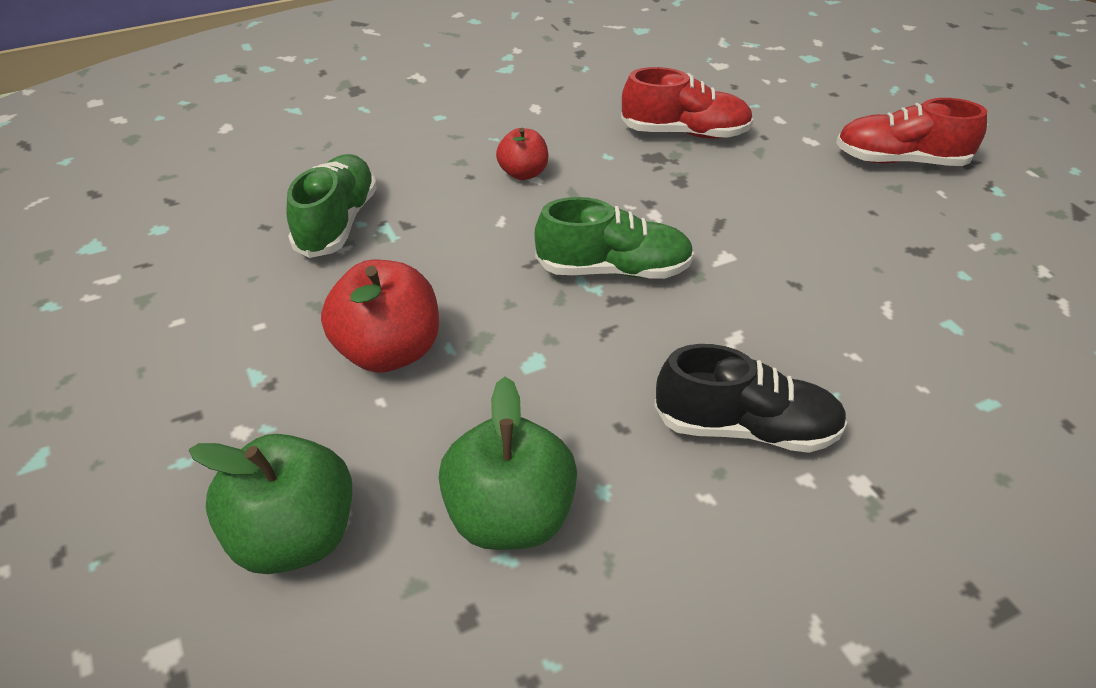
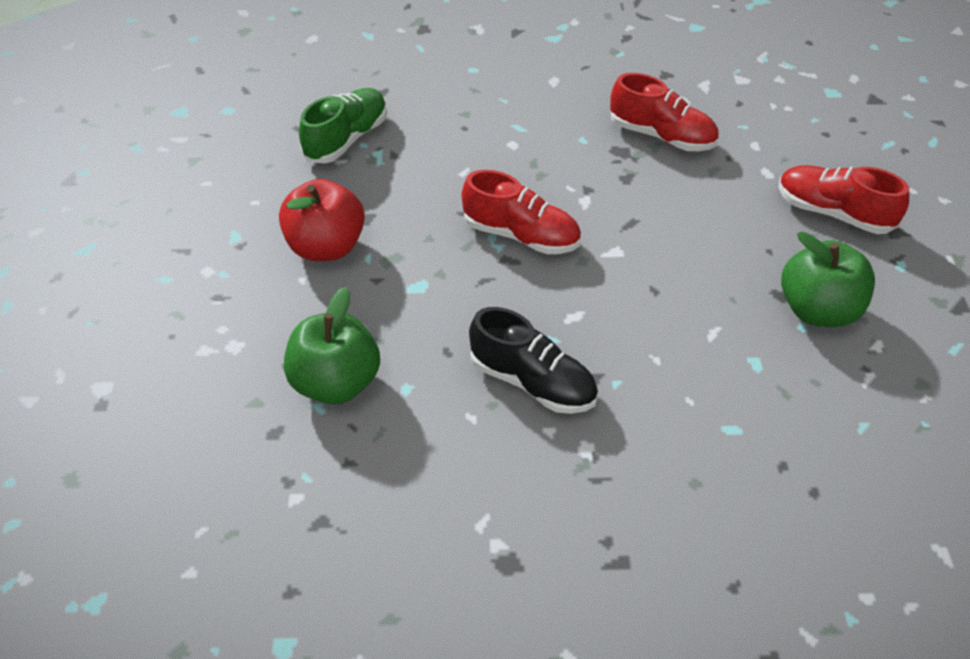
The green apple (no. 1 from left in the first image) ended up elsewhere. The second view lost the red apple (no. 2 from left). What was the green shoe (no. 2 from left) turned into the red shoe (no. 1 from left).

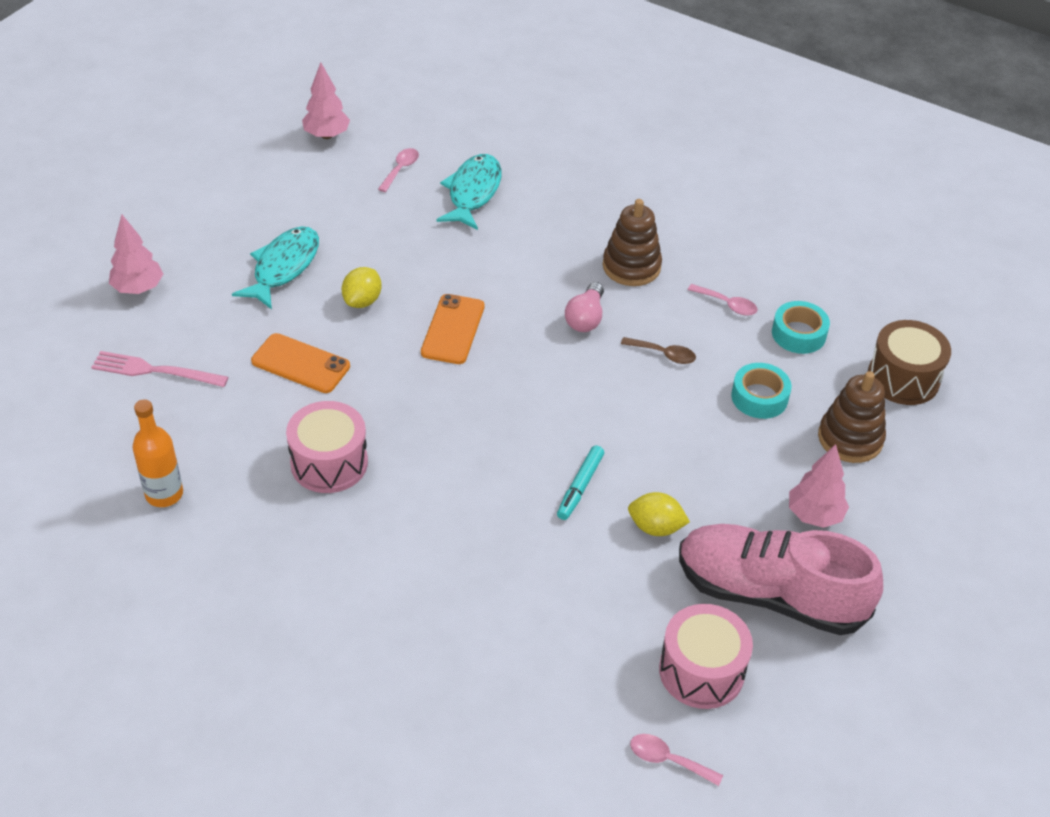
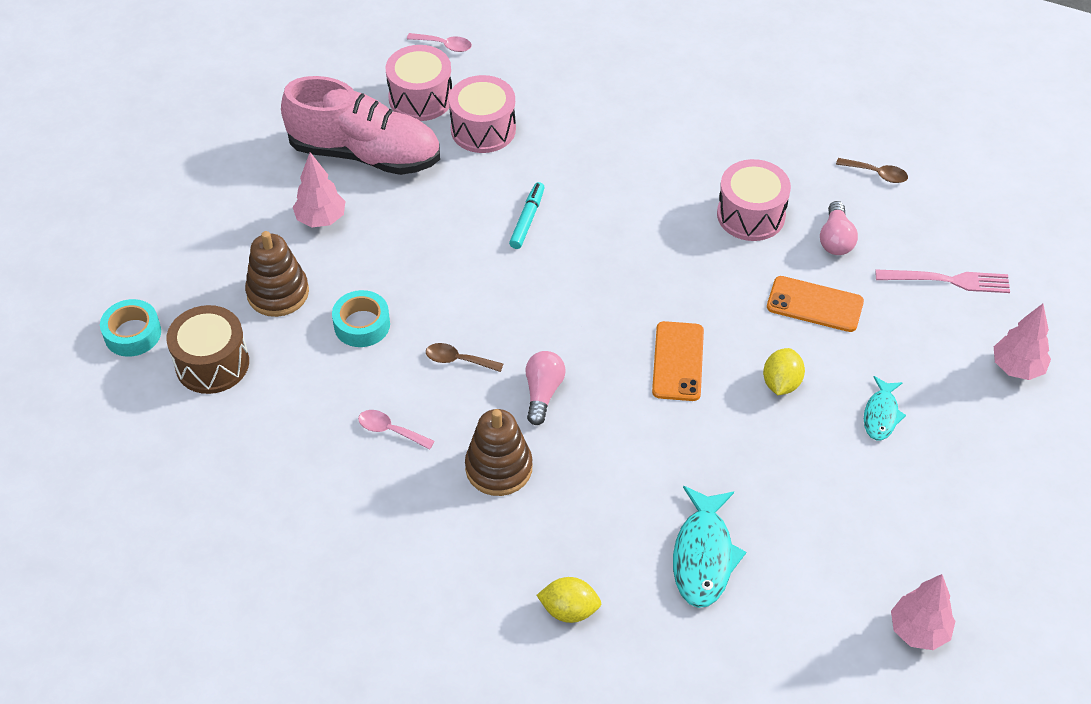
Where the orange bottle stood, the brown spoon (no. 2 from left) came to stand. The size of the turquoise fish (no. 1 from left in the first image) changed by a factor of 0.60. The second view lost the pink spoon (no. 1 from left). The yellow lemon (no. 2 from left in the first image) ended up elsewhere. The turquoise tape (no. 2 from left in the first image) ended up elsewhere. The second view gained the pink drum (no. 2 from left). The second view gained the pink light bulb (no. 2 from left).

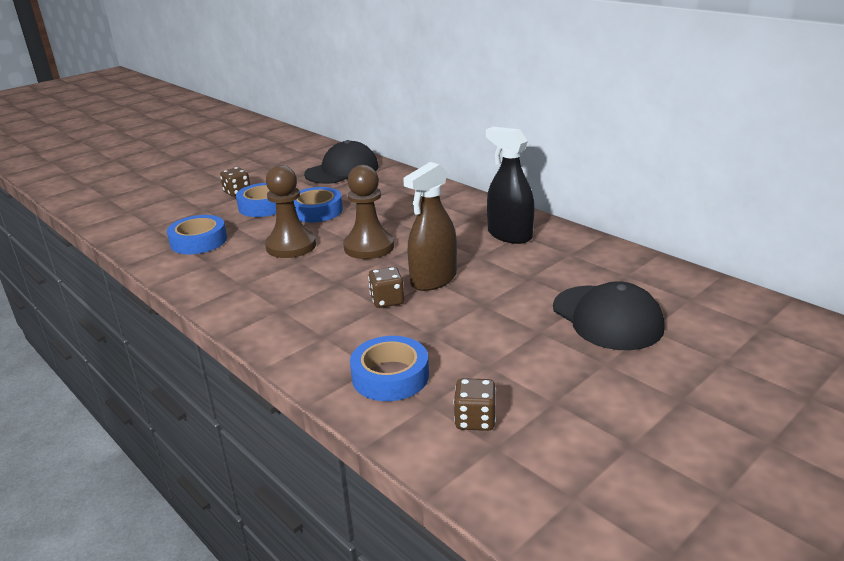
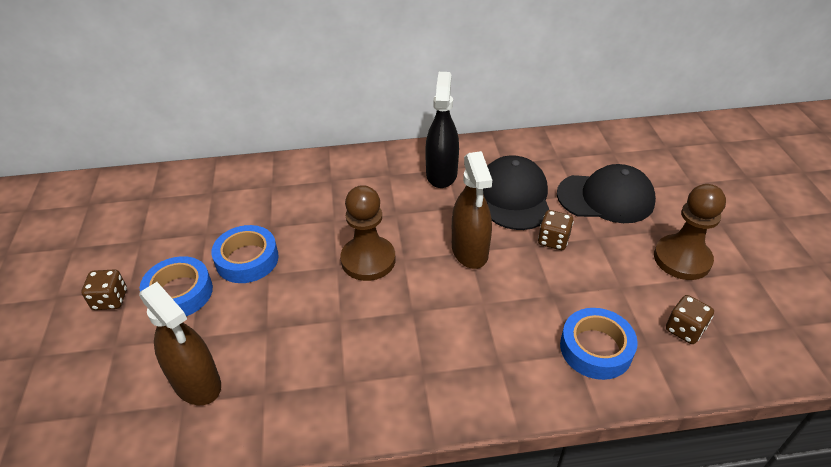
Where the blue tape (no. 1 from left) stood, the brown spray bottle (no. 1 from left) came to stand. The brown pawn (no. 1 from left in the first image) ended up elsewhere. The black cap (no. 1 from left) ended up elsewhere. The brown dice (no. 2 from left) ended up elsewhere. The black spray bottle ended up facing another way, 105 degrees clockwise from before.

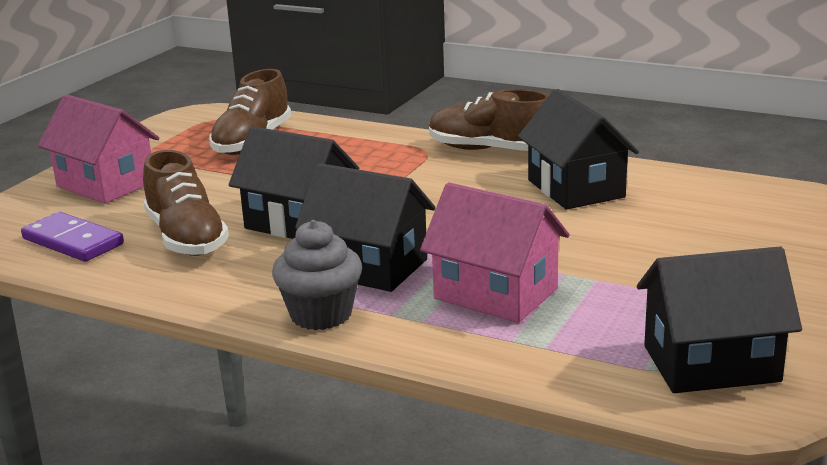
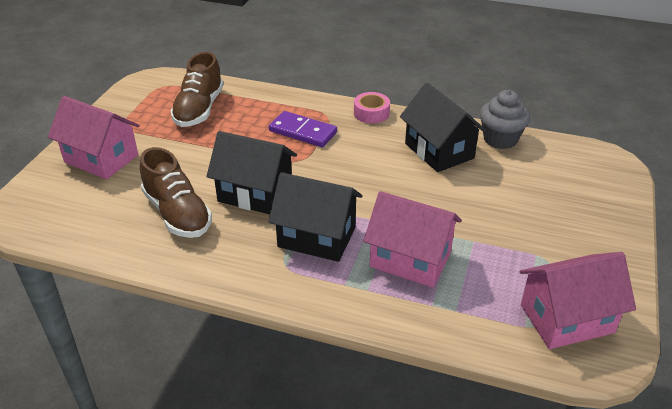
The purple domino ended up elsewhere. The grey cupcake ended up elsewhere. Where the brown shoe (no. 3 from left) stood, the pink tape came to stand. What was the black house (no. 4 from left) turned into the pink house (no. 3 from left).

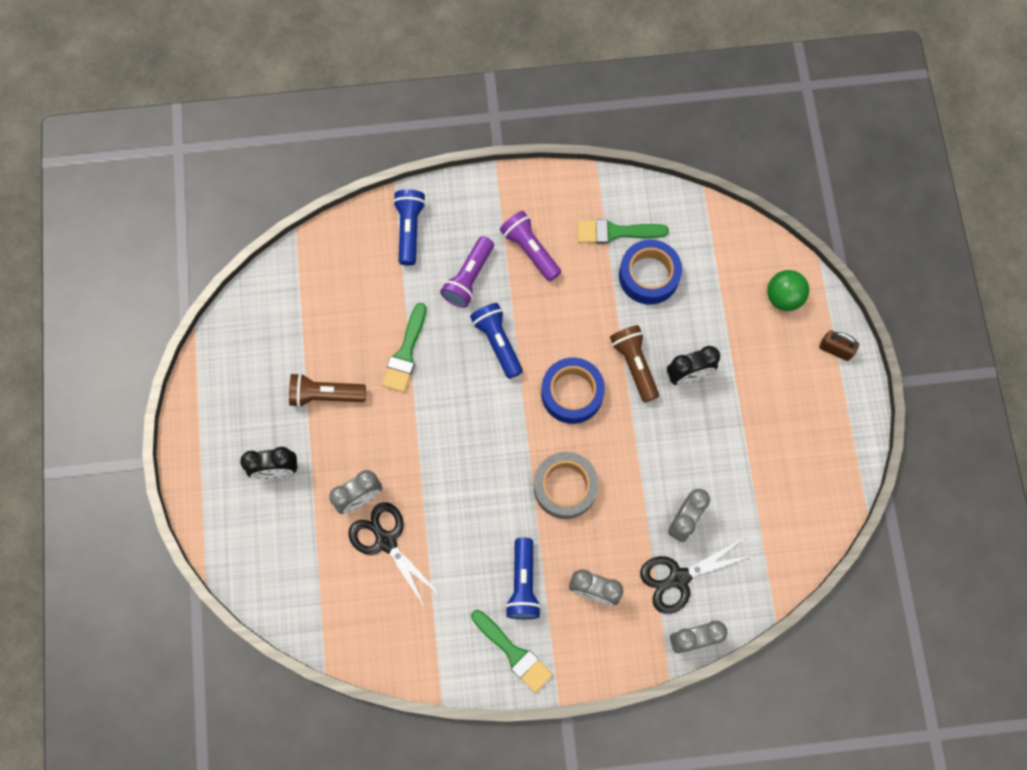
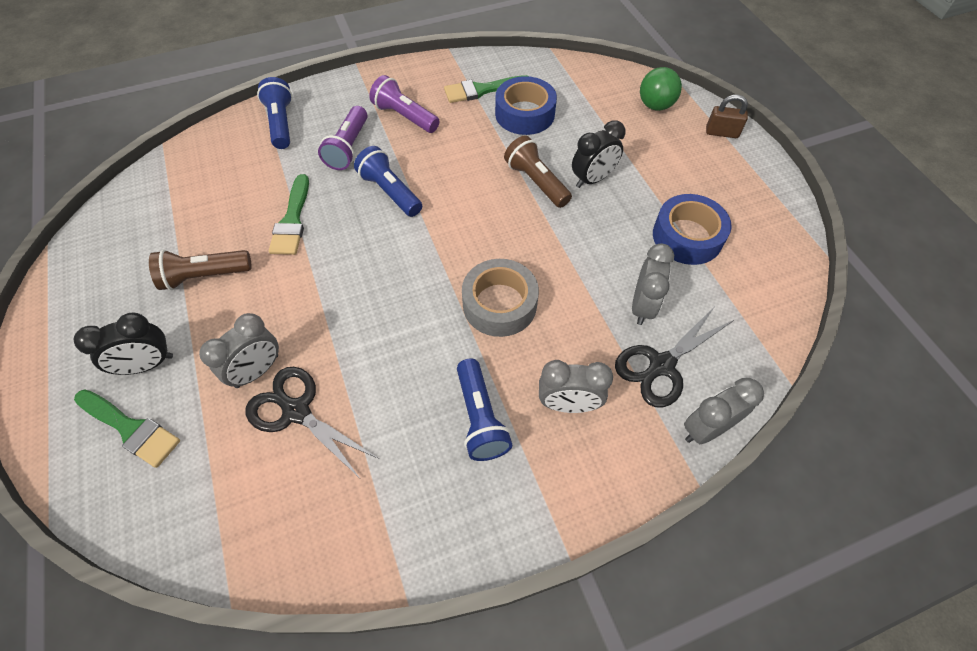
The green brush (no. 2 from left in the first image) ended up elsewhere. The blue tape (no. 1 from left in the first image) ended up elsewhere.

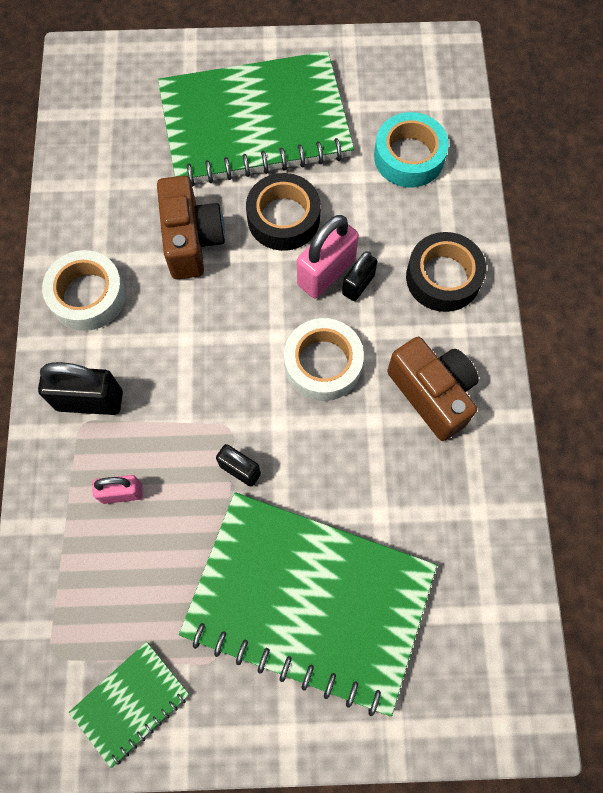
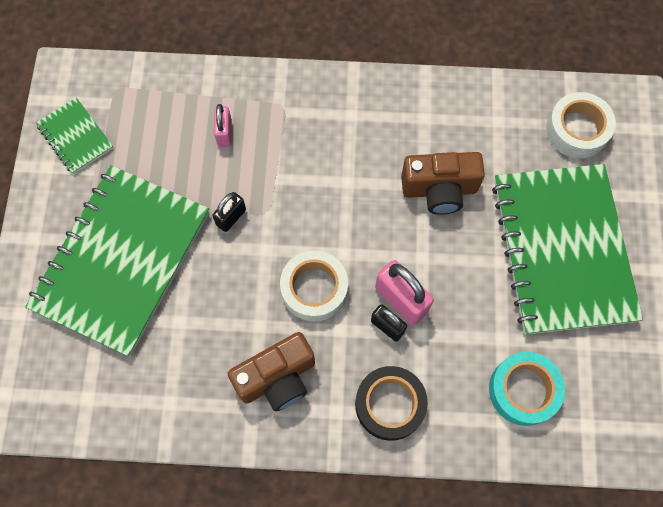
The second view lost the black padlock (no. 1 from left). The white tape (no. 1 from left in the first image) ended up elsewhere. The second view lost the black tape (no. 1 from left).

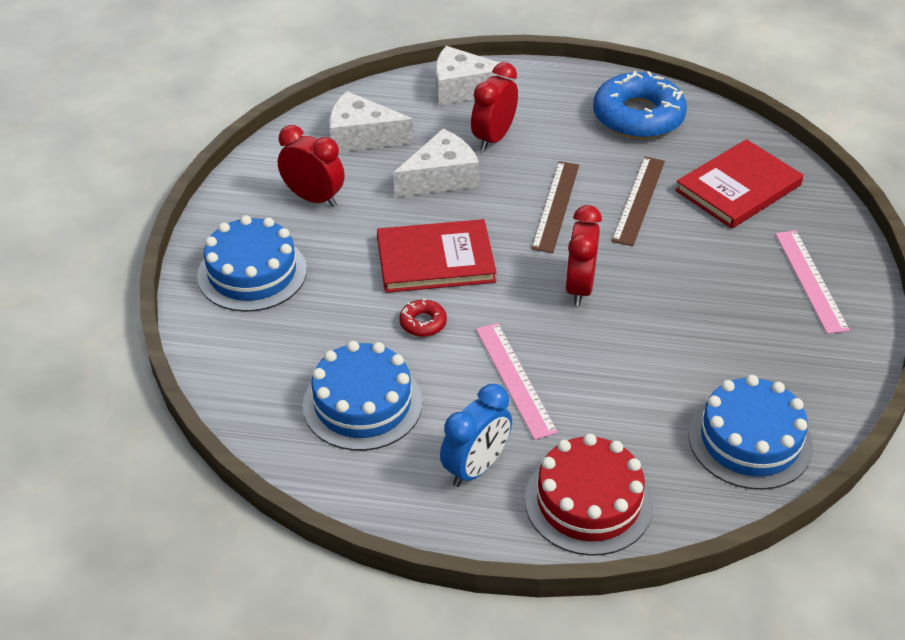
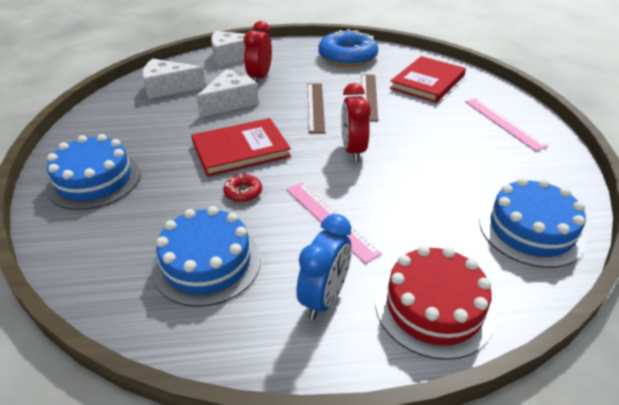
The second view lost the red clock (no. 1 from left).

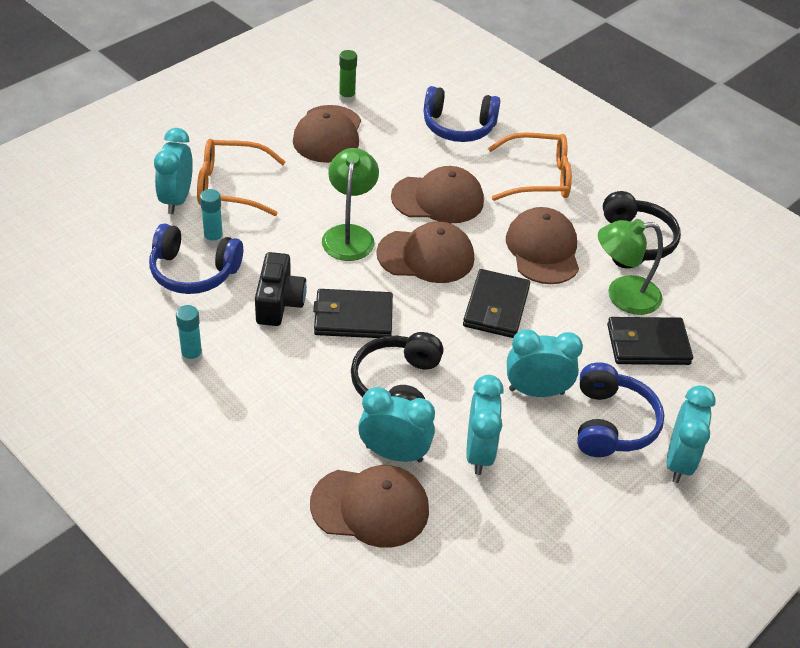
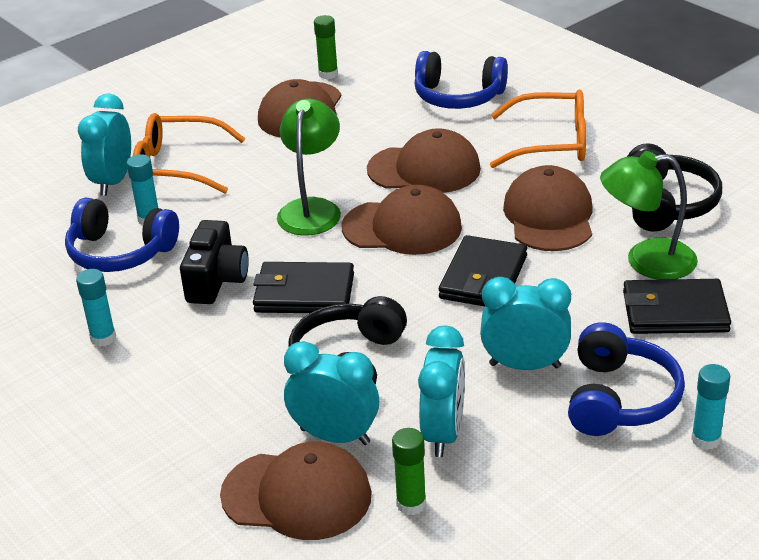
Where the turquoise clock (no. 5 from left) stood, the turquoise glue stick (no. 3 from left) came to stand. The second view gained the green glue stick (no. 2 from left).

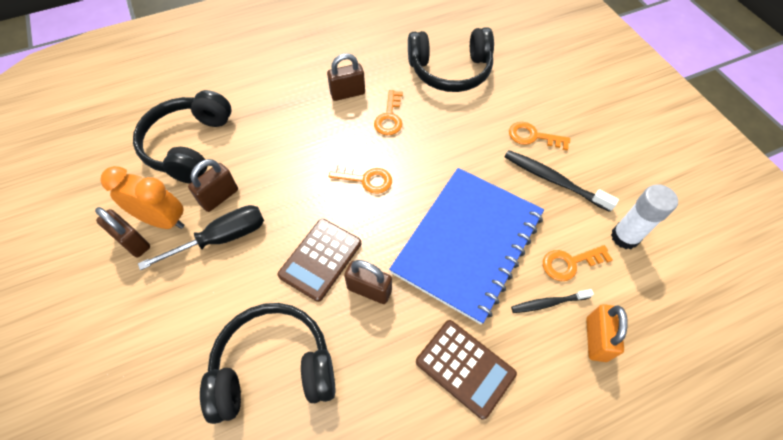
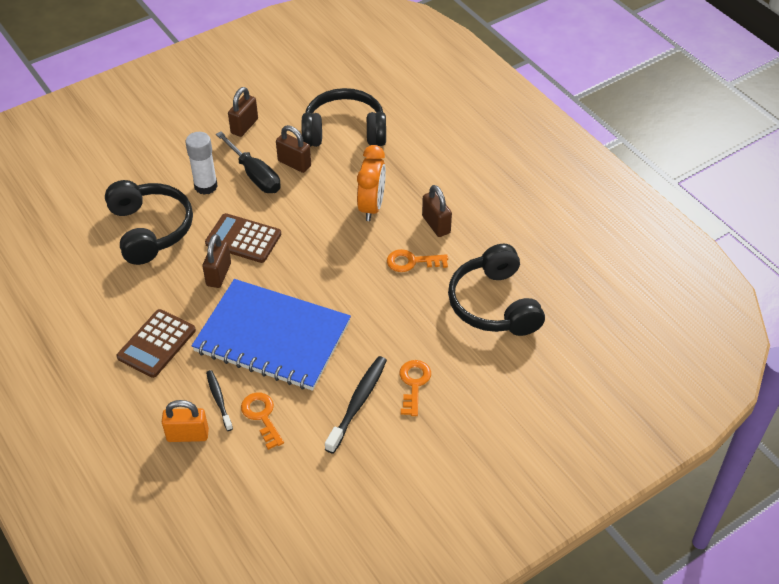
The orange clock ended up elsewhere. The second view lost the orange key (no. 1 from left). The white glue stick ended up elsewhere.

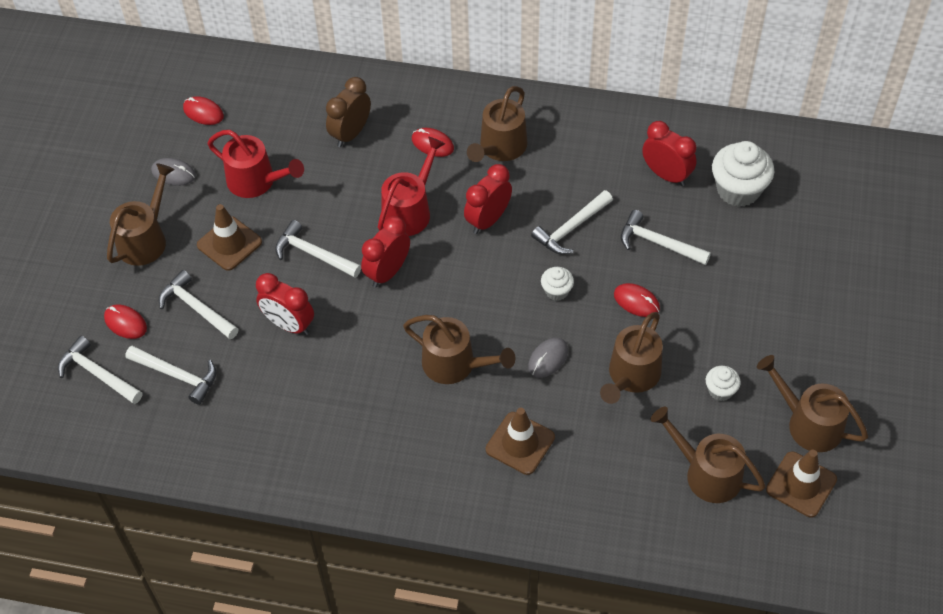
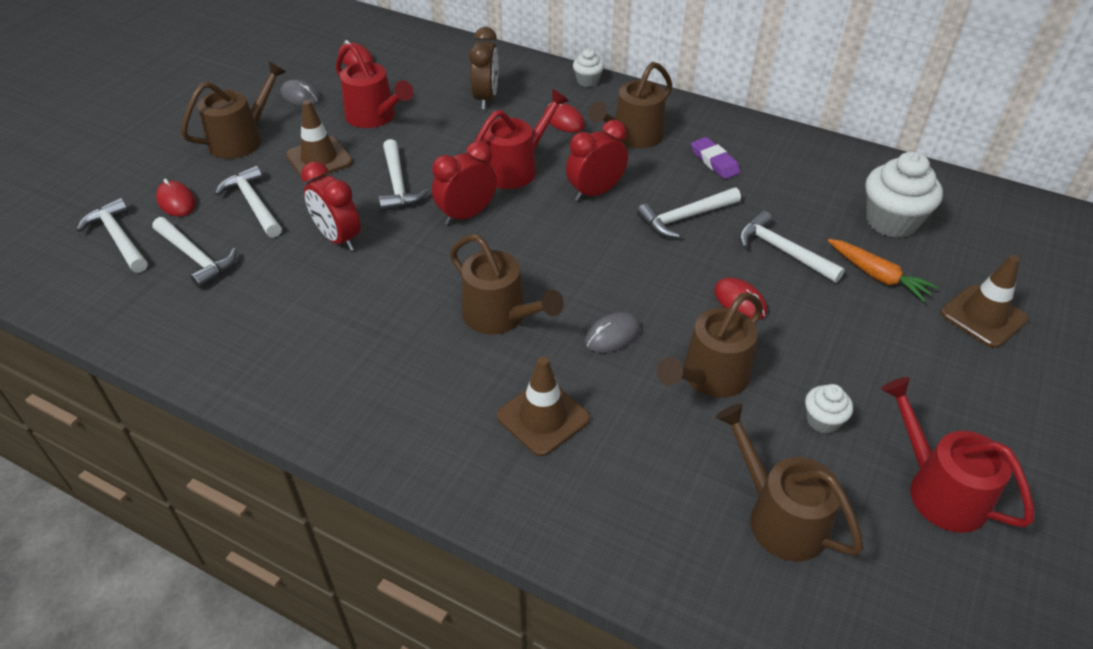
The white hammer (no. 4 from left) ended up facing another way, 150 degrees counterclockwise from before. The brown clock ended up facing another way, 135 degrees clockwise from before. The white cupcake (no. 1 from left) ended up elsewhere. The second view lost the red clock (no. 4 from left). What was the brown watering can (no. 6 from left) turned into the red watering can (no. 3 from left). The brown traffic cone (no. 3 from left) ended up elsewhere. The second view gained the purple eraser. The second view gained the orange carrot.

